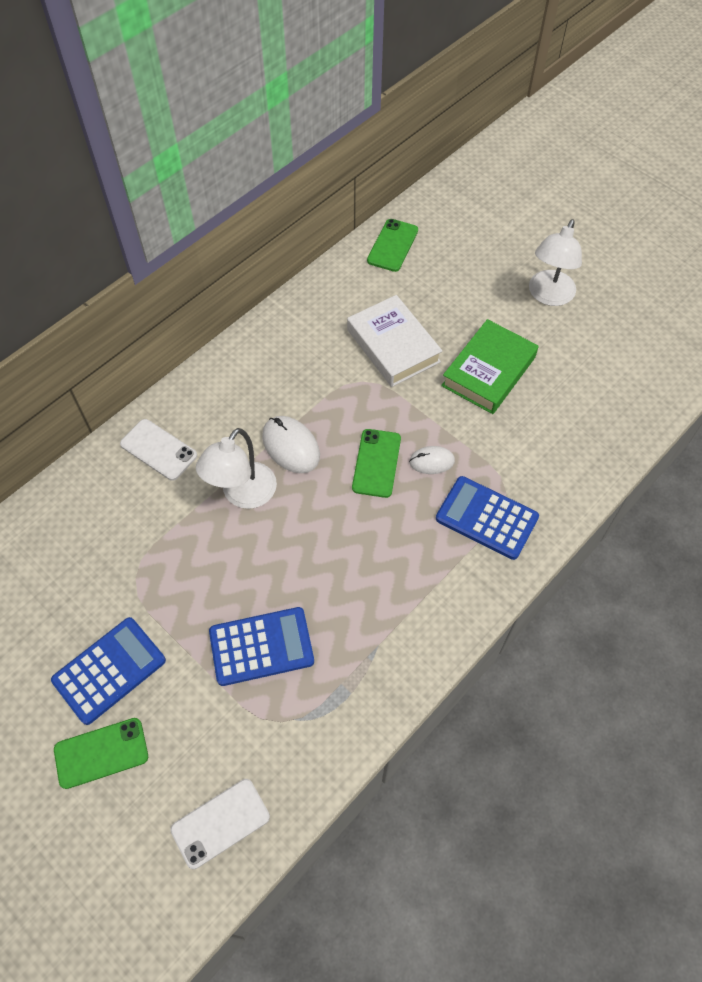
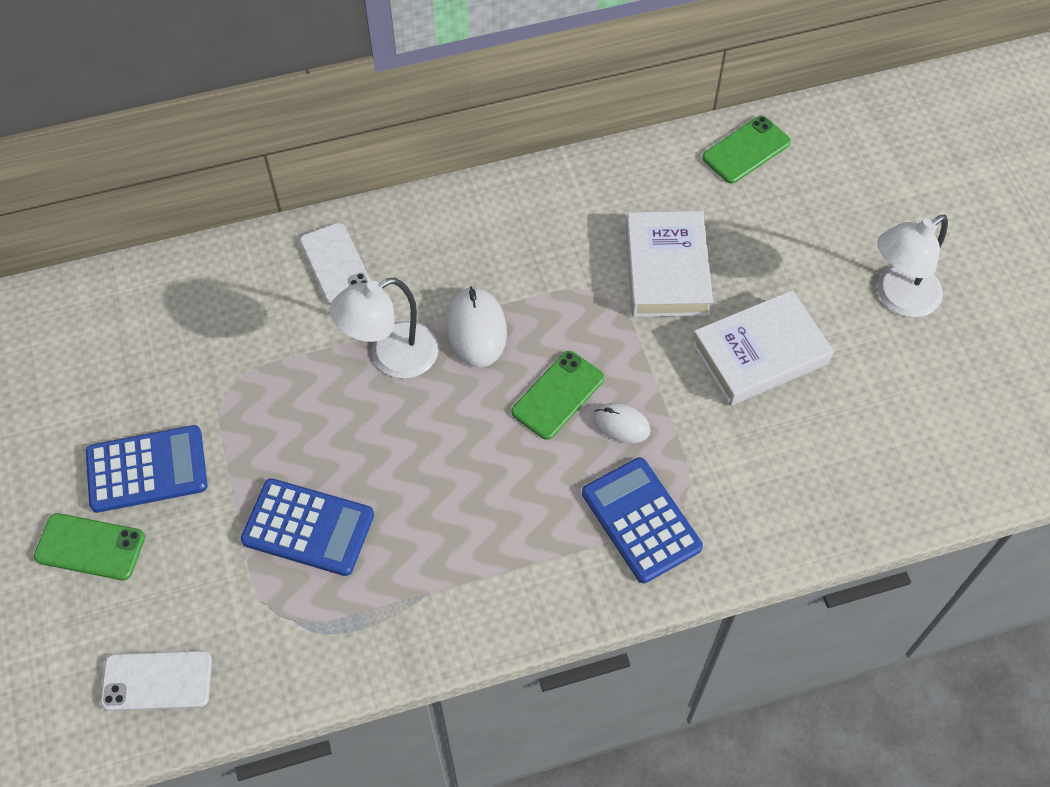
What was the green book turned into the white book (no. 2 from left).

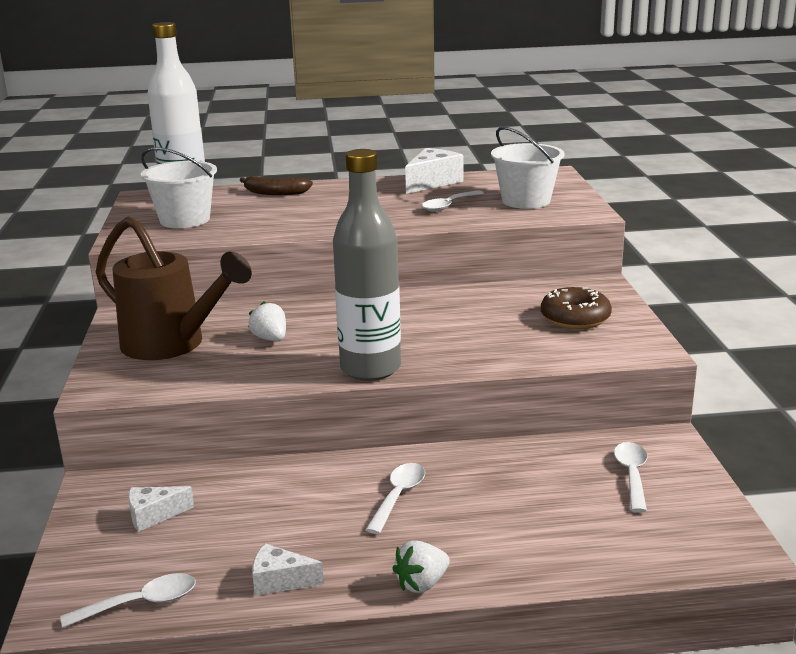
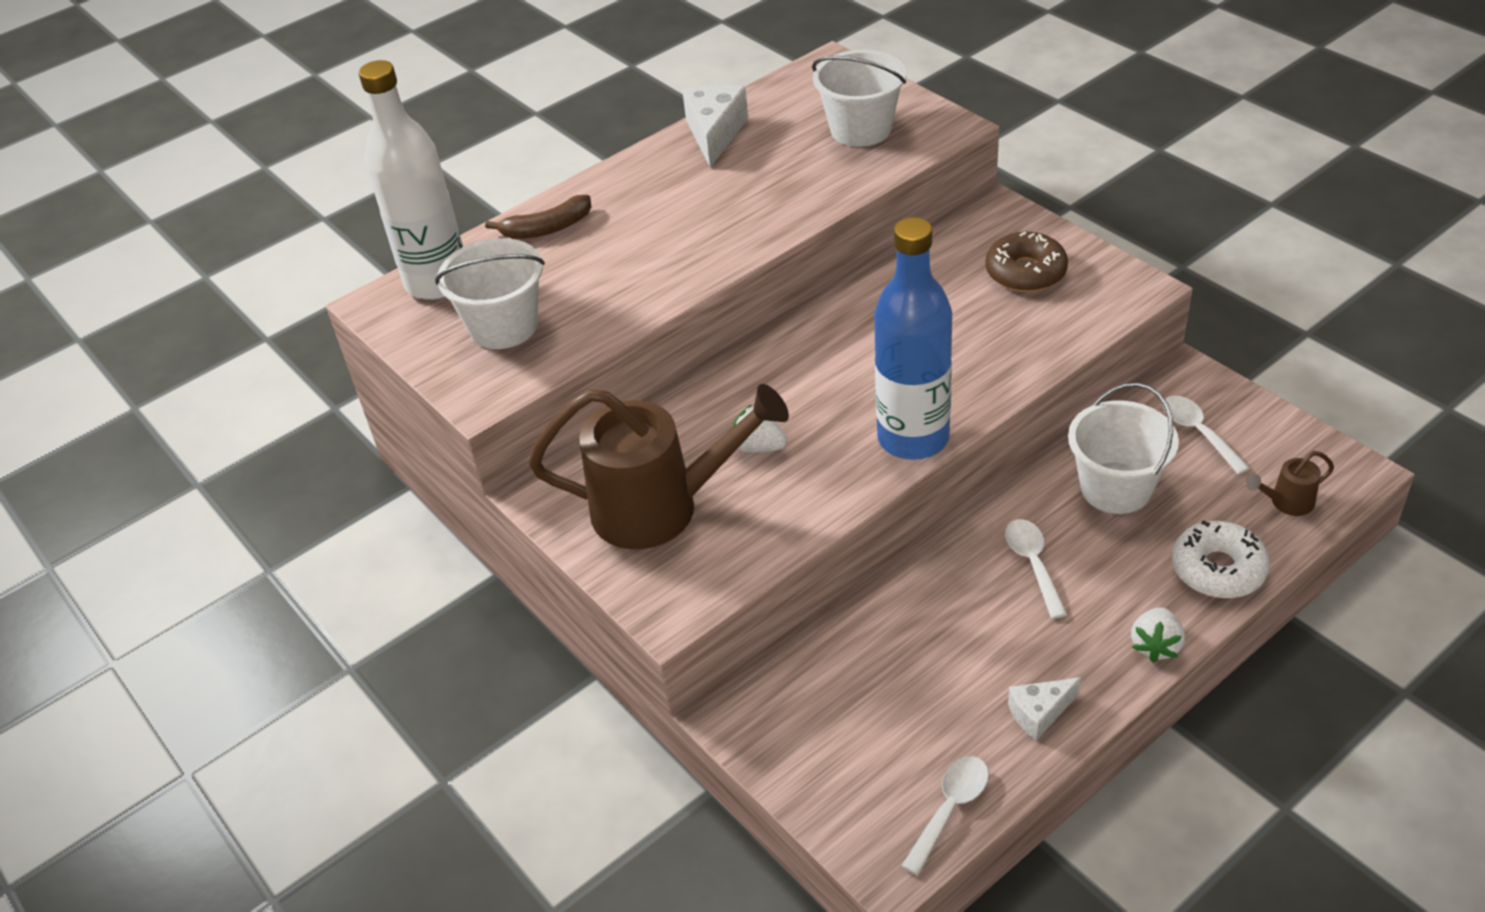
The second view lost the white cheese (no. 1 from left). What was the grey bottle turned into the blue bottle. The second view lost the white spoon (no. 3 from left). The second view gained the white bucket (no. 3 from left). The second view gained the white donut. The second view gained the brown watering can (no. 2 from left).

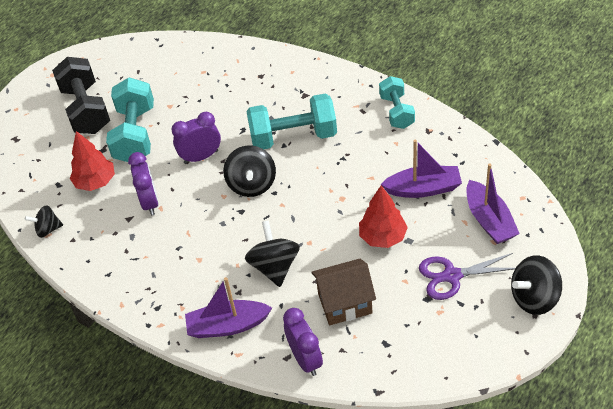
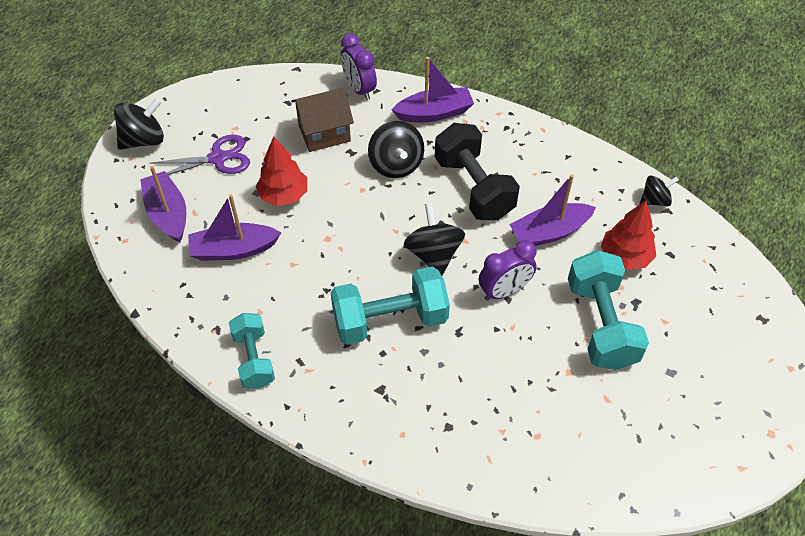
The black dumbbell ended up elsewhere. Where the purple clock (no. 1 from left) stood, the purple boat (no. 4 from left) came to stand.

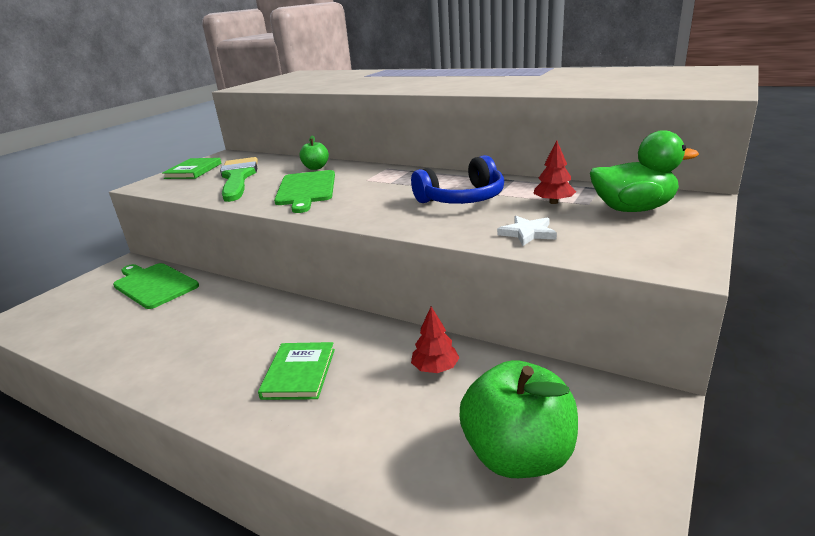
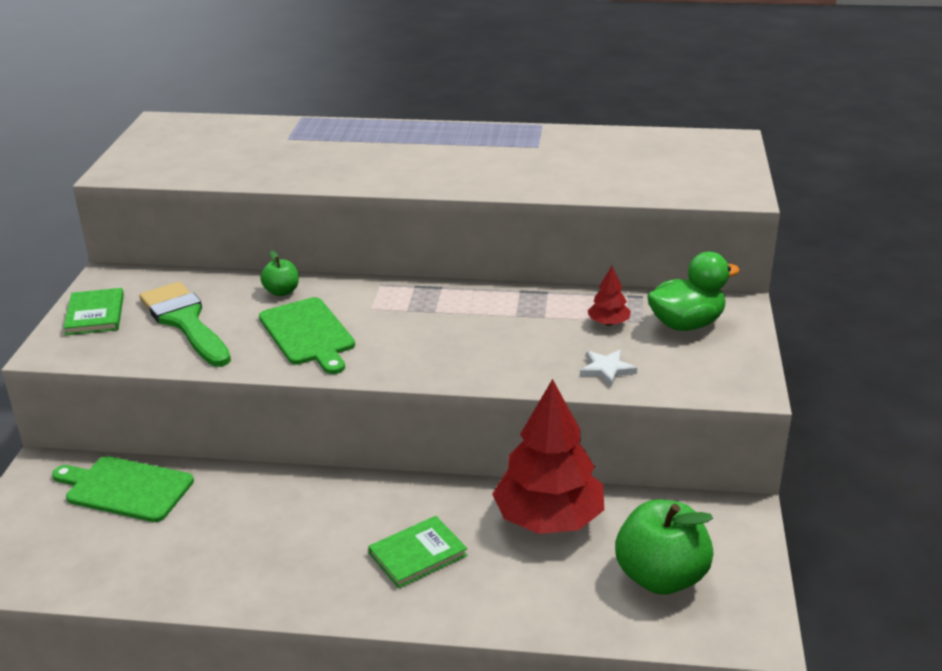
The green book (no. 2 from left) ended up facing another way, 75 degrees clockwise from before. The second view lost the blue headphones. The size of the red tree (no. 1 from left) changed by a factor of 2.34.

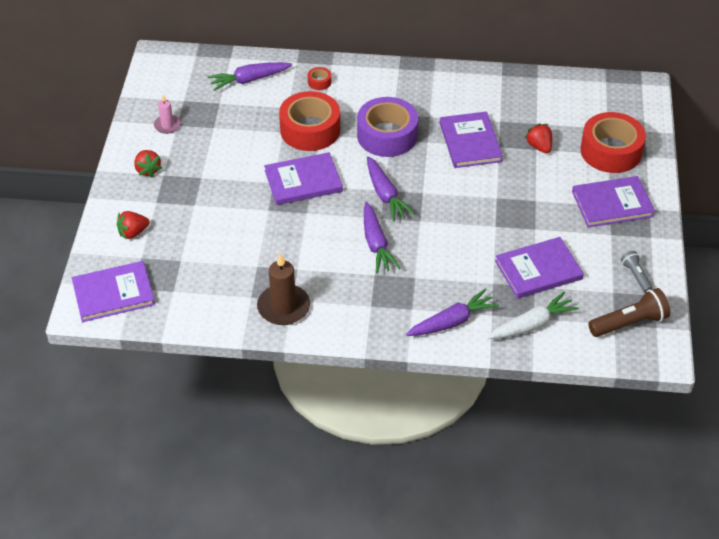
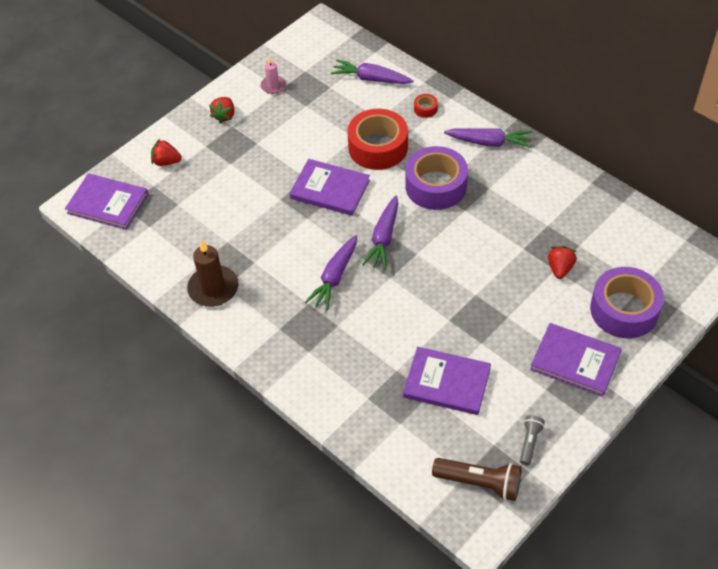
The purple carrot (no. 4 from left) ended up elsewhere. The second view lost the purple book (no. 3 from left). The second view lost the white carrot. What was the red tape (no. 3 from left) turned into the purple tape (no. 2 from left).

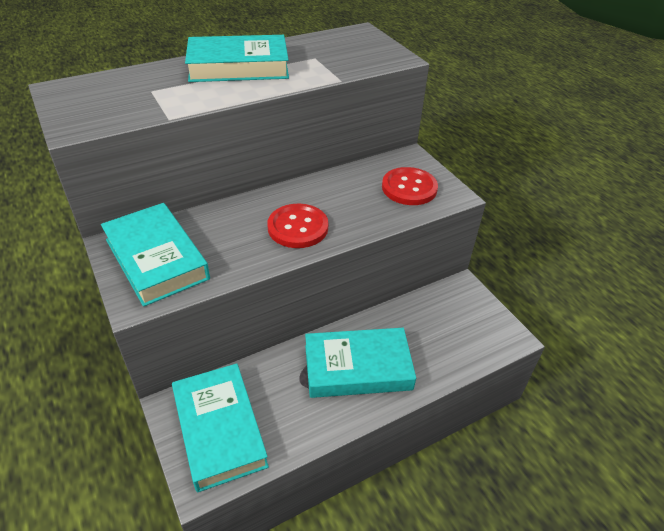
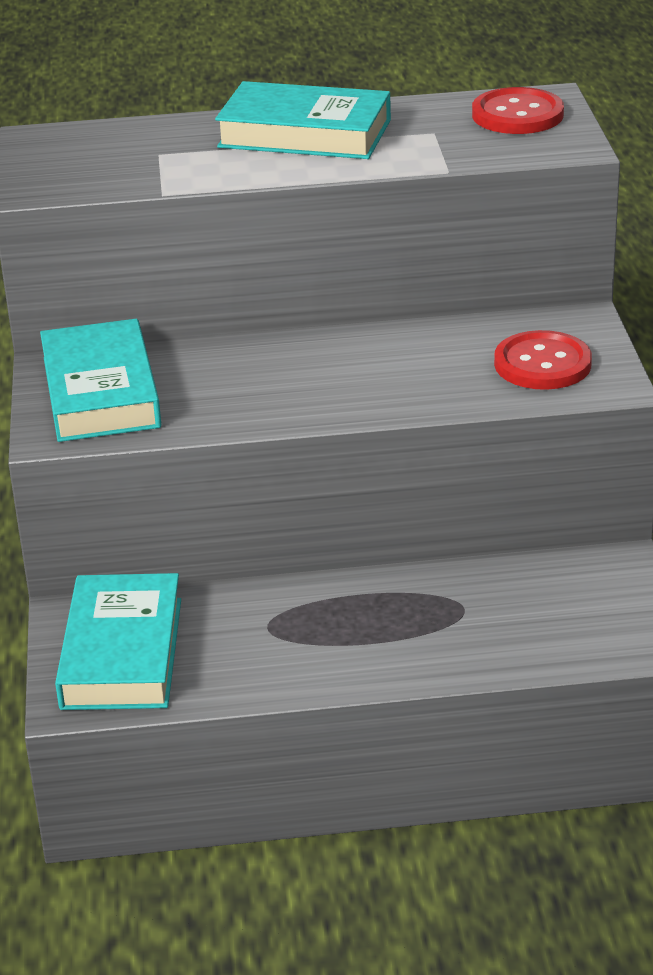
The red button (no. 1 from left) ended up elsewhere. The second view lost the turquoise book (no. 4 from left).

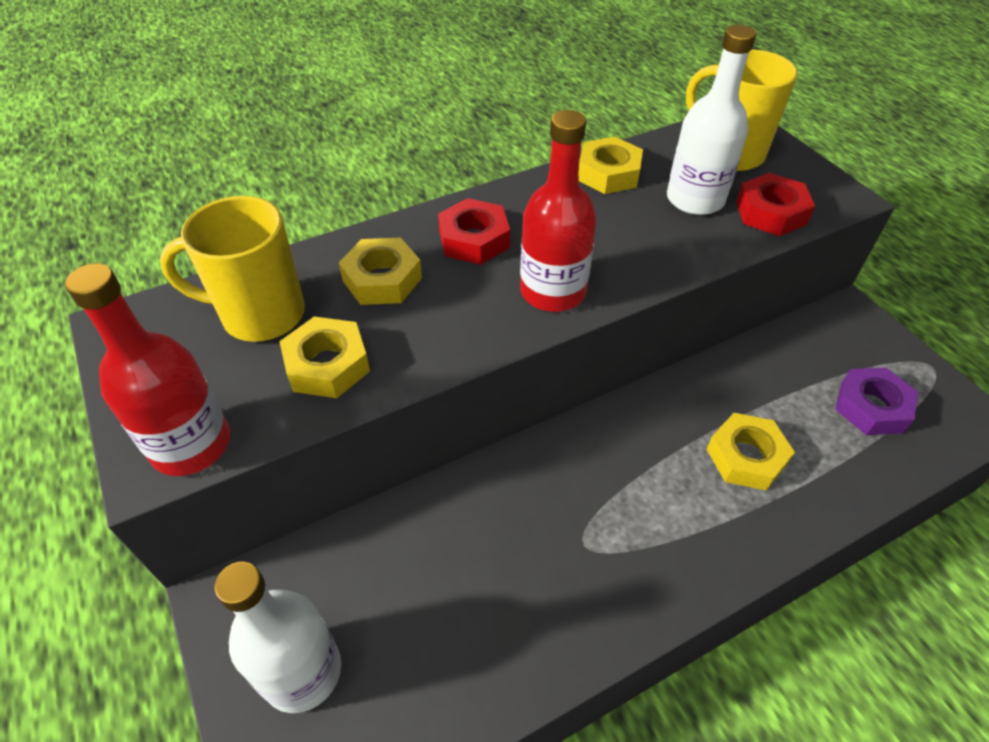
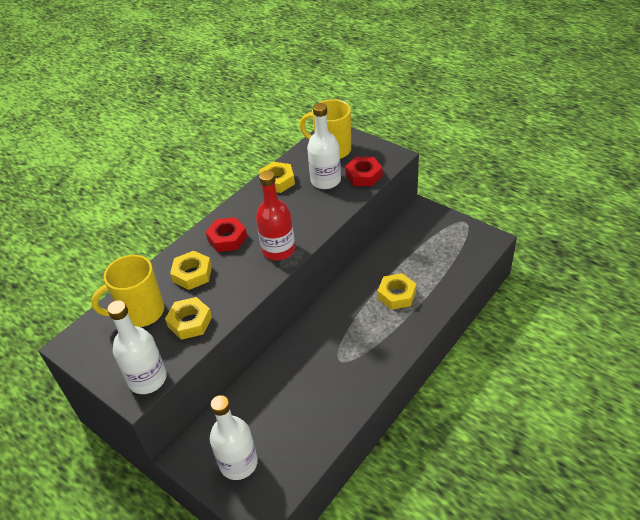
What was the red bottle (no. 1 from left) turned into the white bottle (no. 1 from left). The second view lost the purple nut.

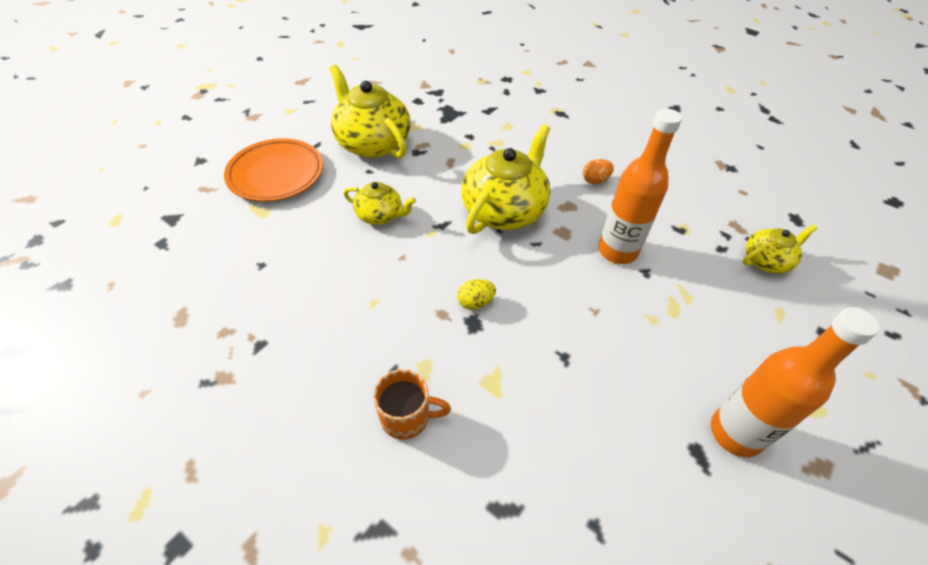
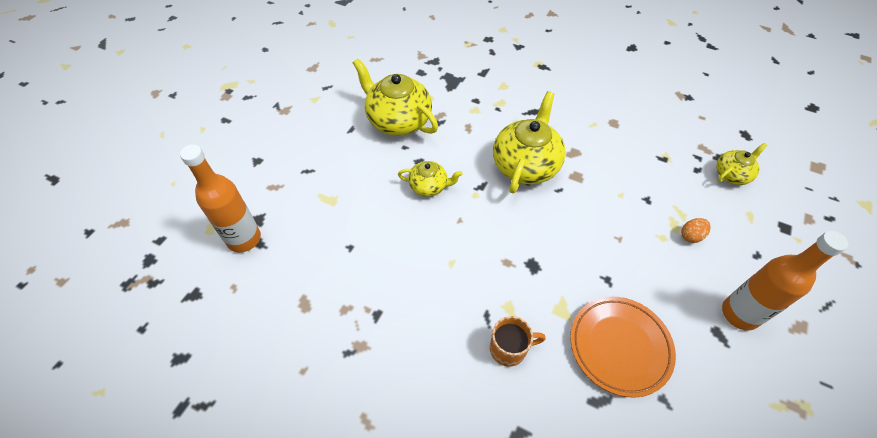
The orange plate ended up elsewhere. The second view lost the yellow egg. The orange egg ended up elsewhere. The orange bottle (no. 1 from left) ended up elsewhere.

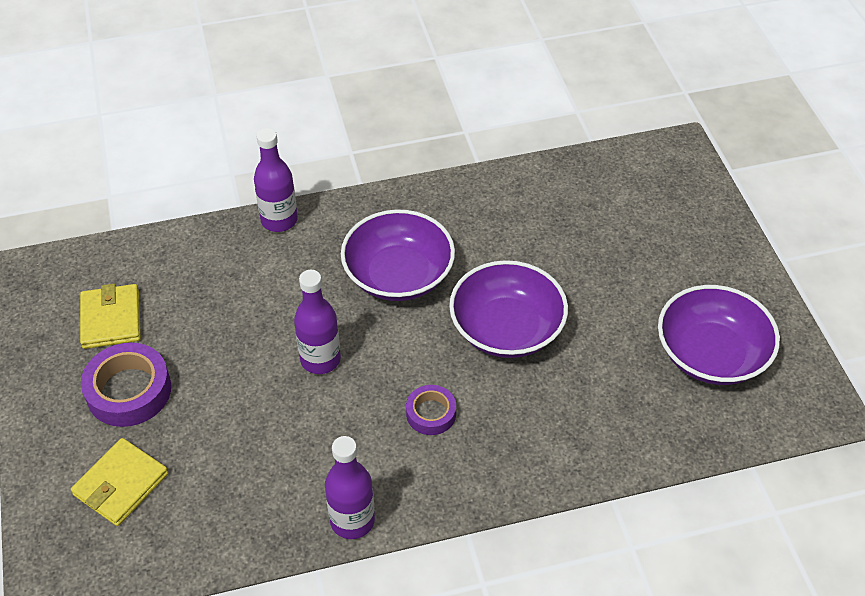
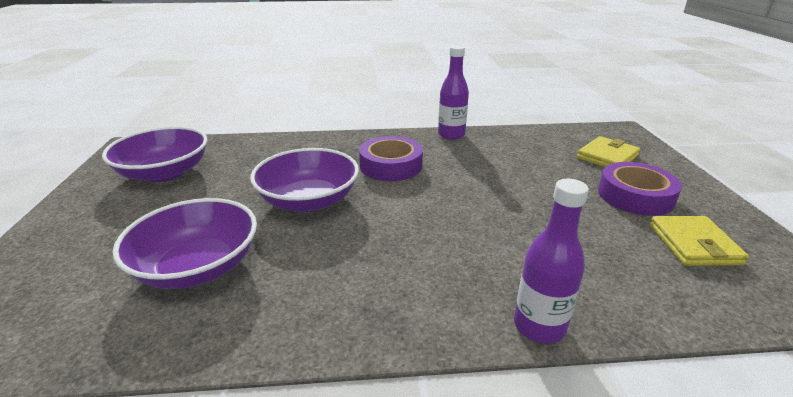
The second view lost the purple bottle (no. 2 from left). The purple bowl (no. 1 from left in the first image) ended up elsewhere. The size of the purple tape (no. 2 from left in the first image) changed by a factor of 1.70.

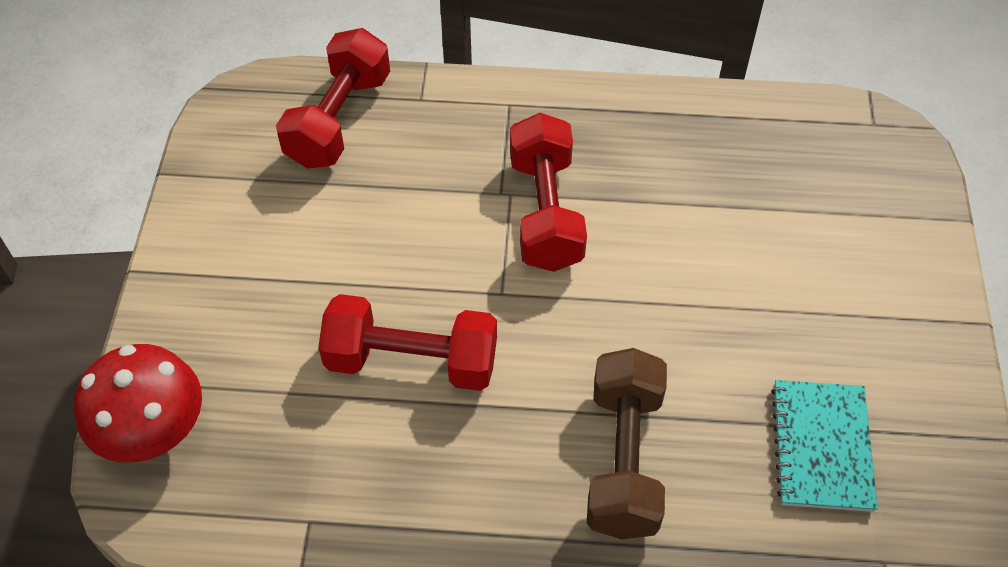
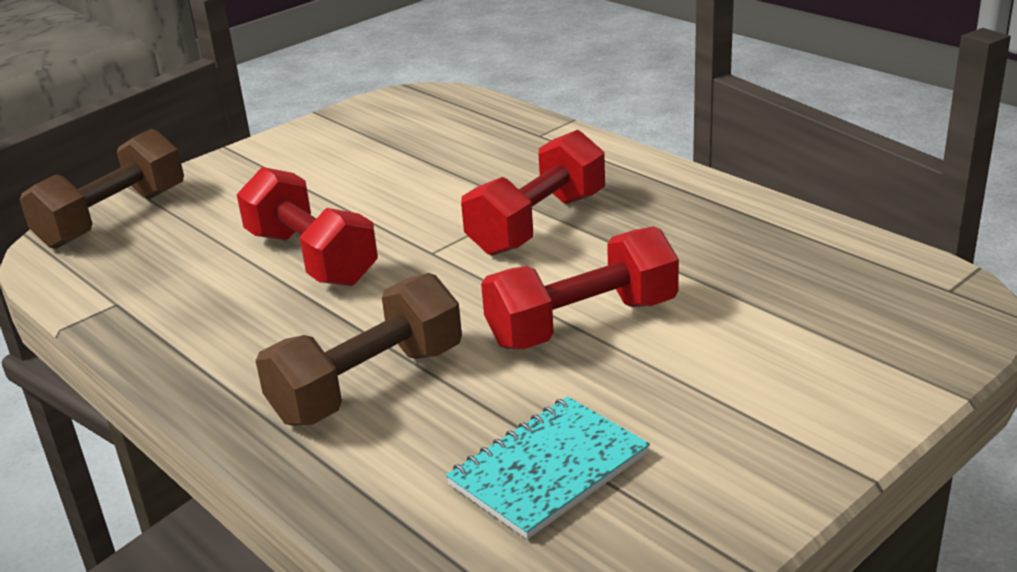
Where the red mushroom stood, the brown dumbbell (no. 1 from left) came to stand. The red dumbbell (no. 1 from left in the first image) ended up elsewhere.

